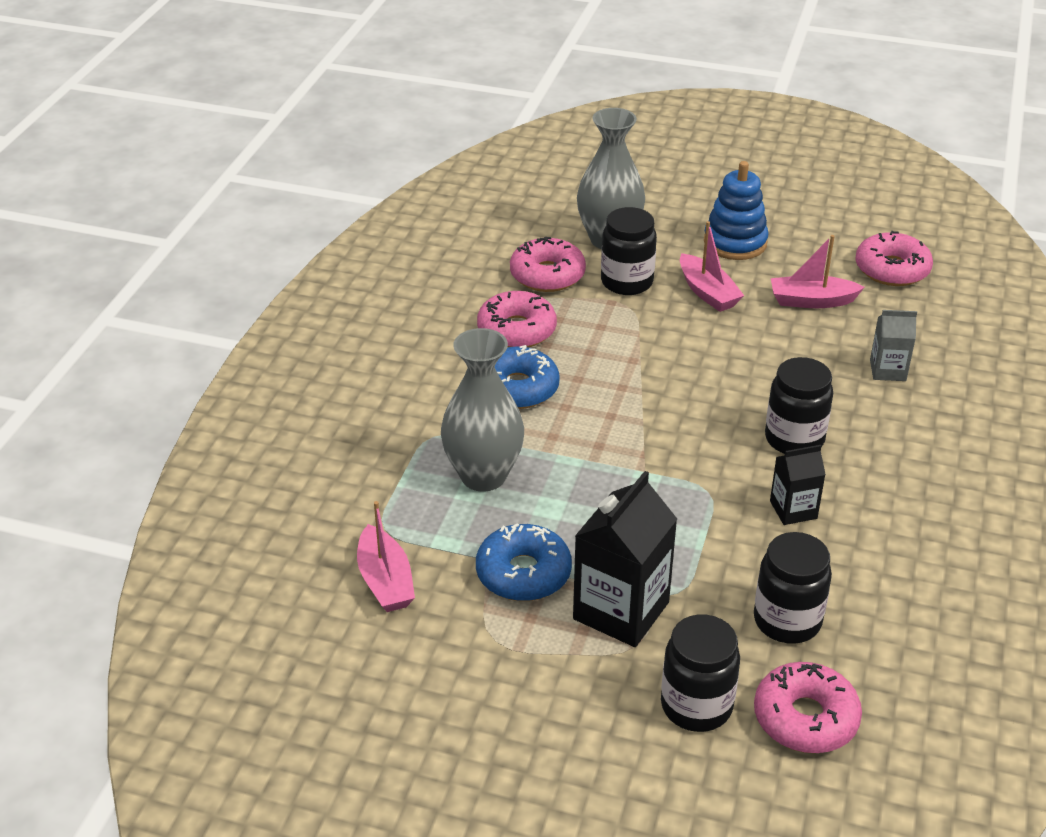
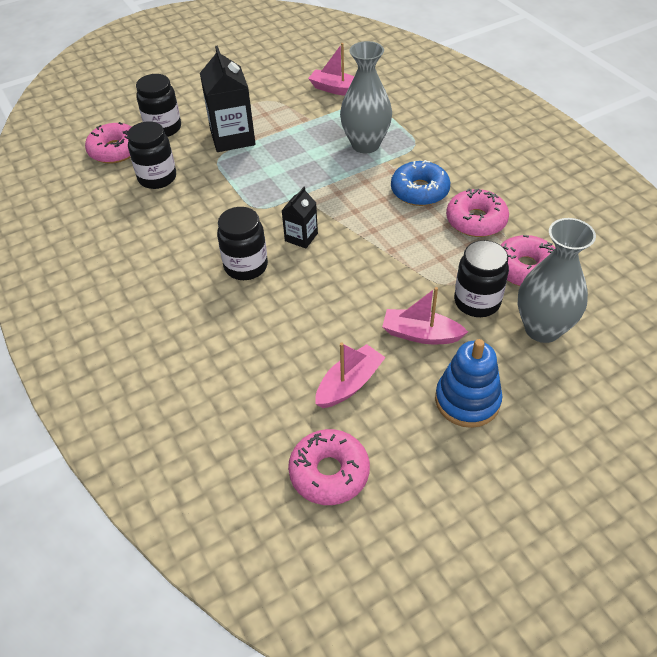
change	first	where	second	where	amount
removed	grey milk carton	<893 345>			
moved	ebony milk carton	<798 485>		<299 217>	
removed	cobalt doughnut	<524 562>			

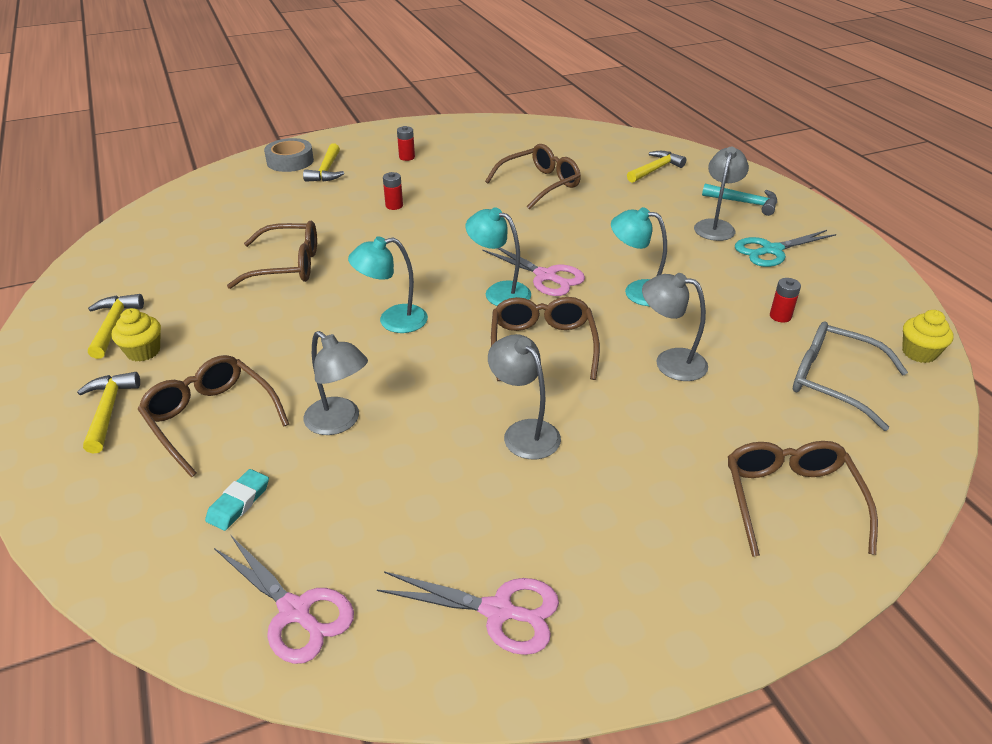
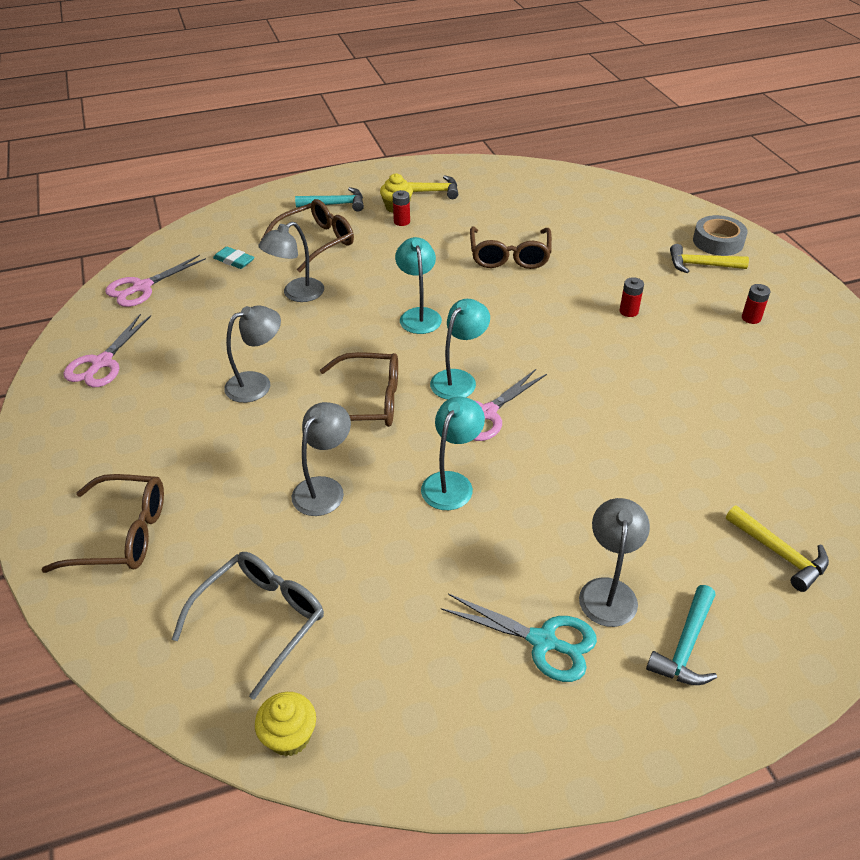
change	first	where	second	where	amount
removed	russet glasses	<533 177>			
turned	grey reading lamp	<721 194>		<614 562>	105 degrees counterclockwise
turned	aqua shears	<785 248>		<519 638>	135 degrees clockwise
moved	scarlet battery	<785 300>		<401 208>	
recoloured	bright yellow carpenter's hammer	<108 412>	aqua carpenter's hammer	<329 199>	

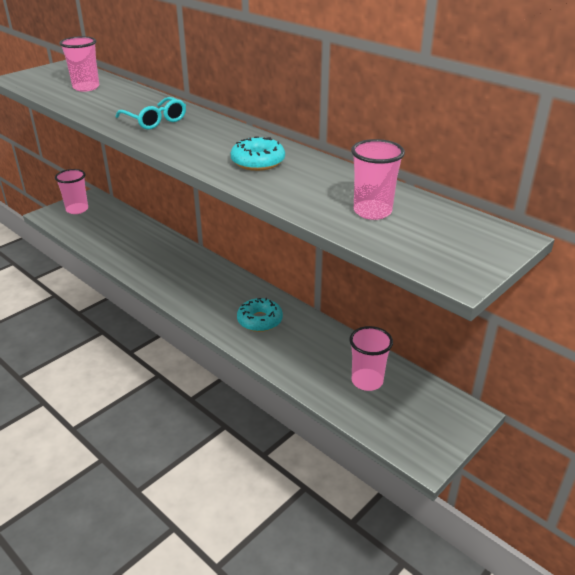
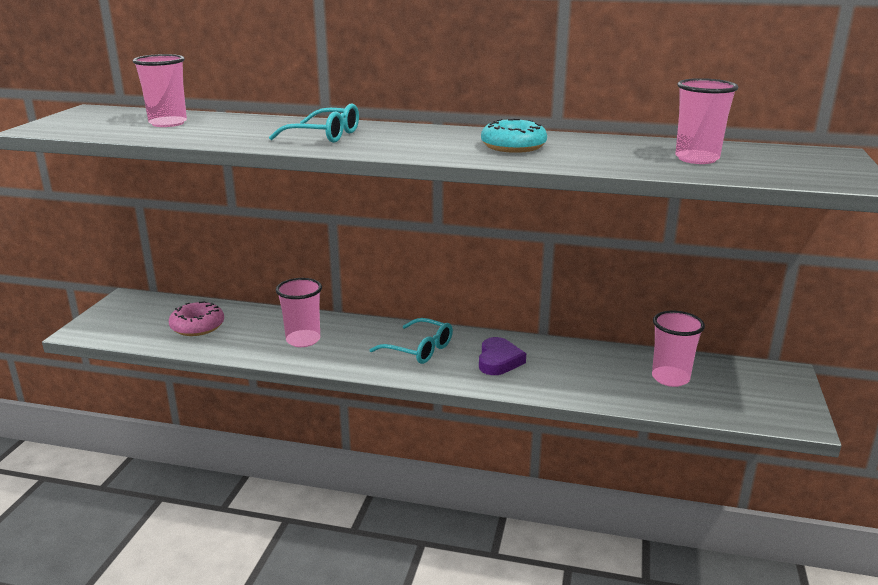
change	first	where	second	where	amount
moved	pink tumbler	<71 191>		<299 312>	
replaced	aqua doughnut	<260 315>	violet heart	<502 356>	
added			pink doughnut	<196 318>	
added			aqua glasses	<411 341>	

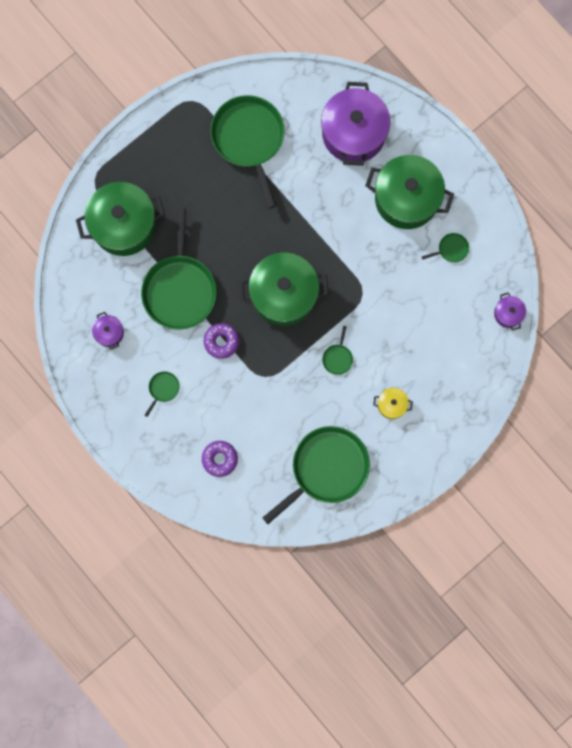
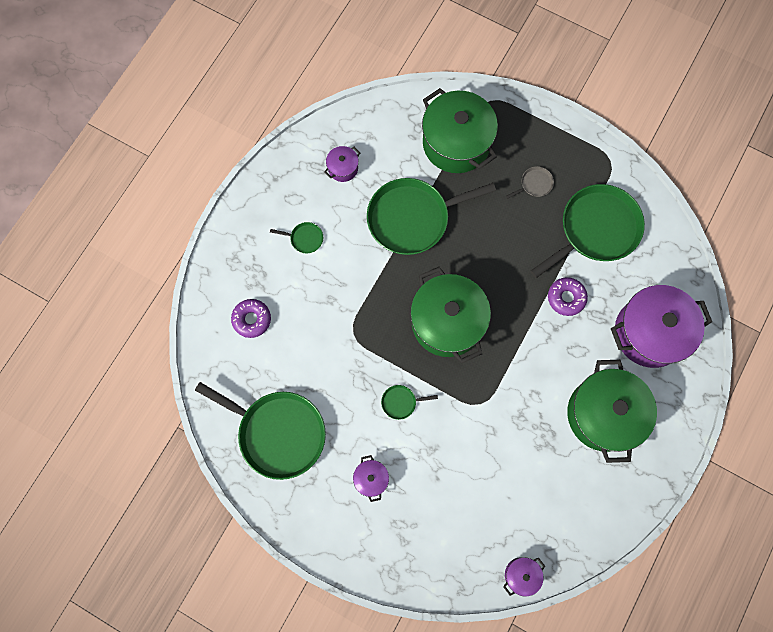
change	first	where	second	where	amount
removed	leaf-green pan	<445 248>			
moved	violet doughnut	<221 341>		<568 296>	
recoloured	bright yellow cooking pot	<393 403>	violet cooking pot	<371 478>	
added			grey pan	<530 182>	

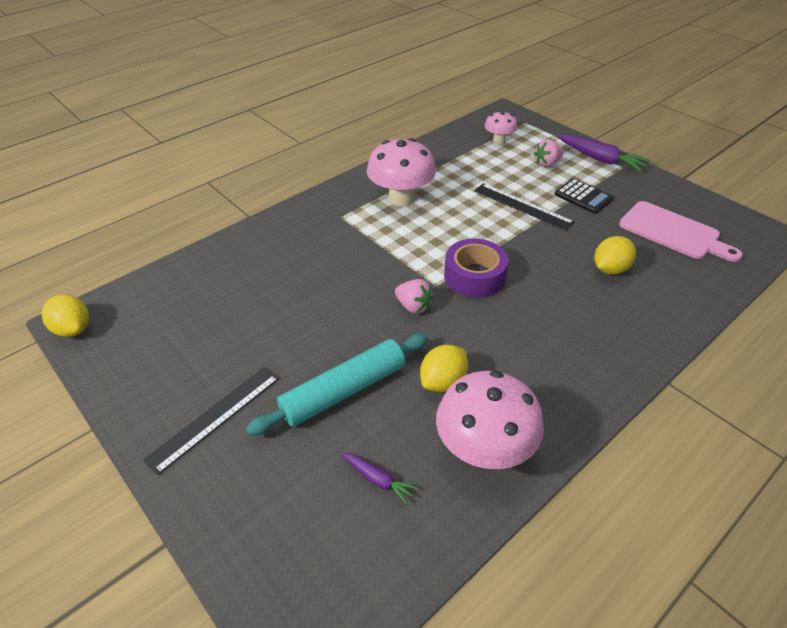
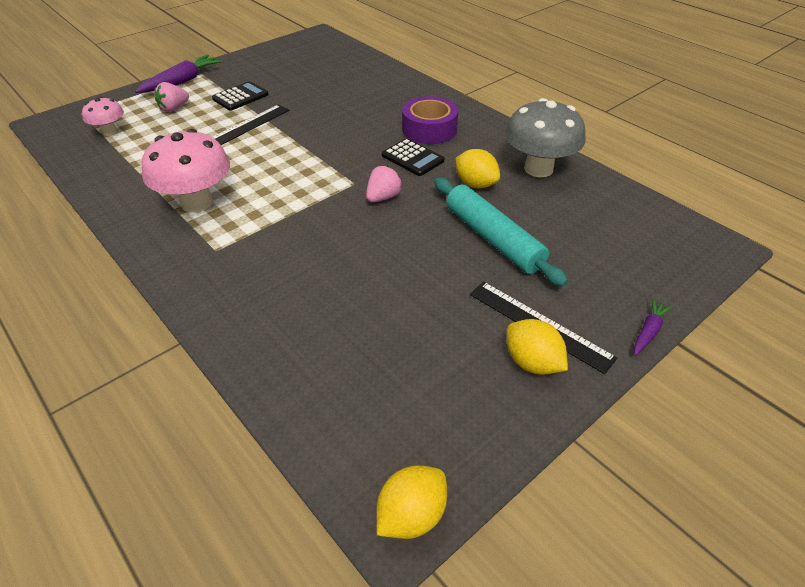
change	first	where	second	where	amount
turned	pink strawberry	<548 153>		<172 97>	75 degrees clockwise
removed	pink bread board	<681 231>			
moved	bright yellow toy lemon	<615 255>		<537 346>	
moved	violet sticky tape	<476 268>		<430 120>	
recoloured	pink fungus	<490 419>	grey fungus	<545 137>	
moved	violet root vegetable	<379 479>		<653 327>	
added			ebony calculator	<413 157>	

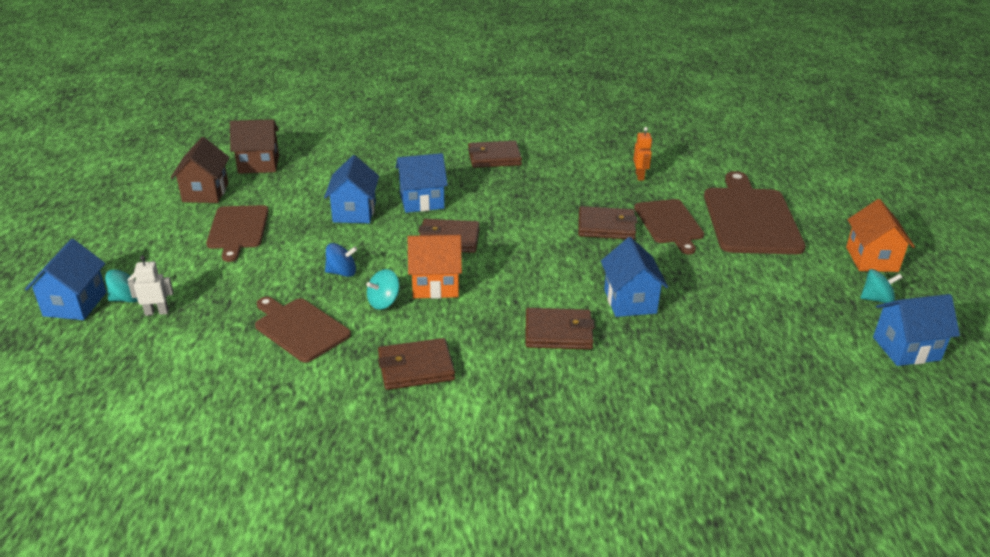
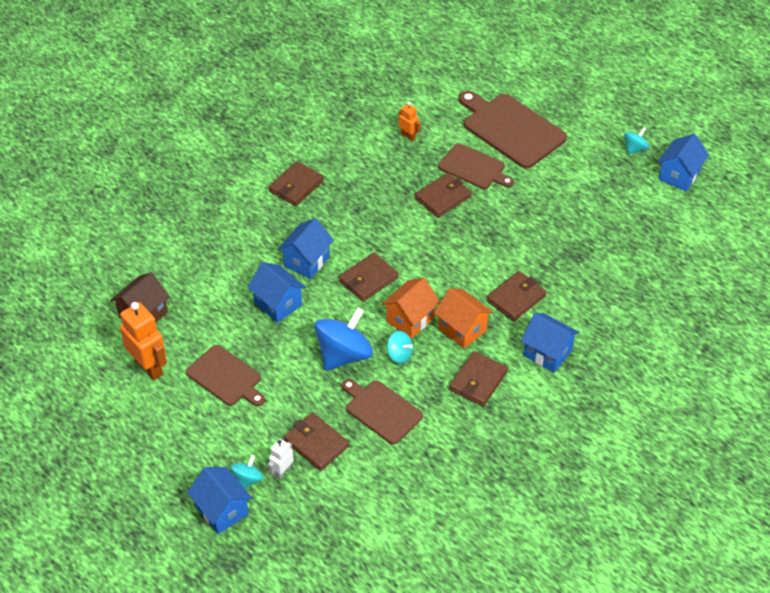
change	first	where	second	where	amount
replaced	russet house	<200 170>	orange toy robot	<143 341>	
moved	orange house	<880 235>		<463 318>	
moved	cobalt house	<634 277>		<550 343>	
resized	cobalt whirligig	<341 260>		<343 339>	x2.01
turned	aqua whirligig	<383 289>		<400 347>	60 degrees counterclockwise
turned	russet bread board	<303 330>		<382 412>	45 degrees clockwise
added			russet card wallet	<316 441>	

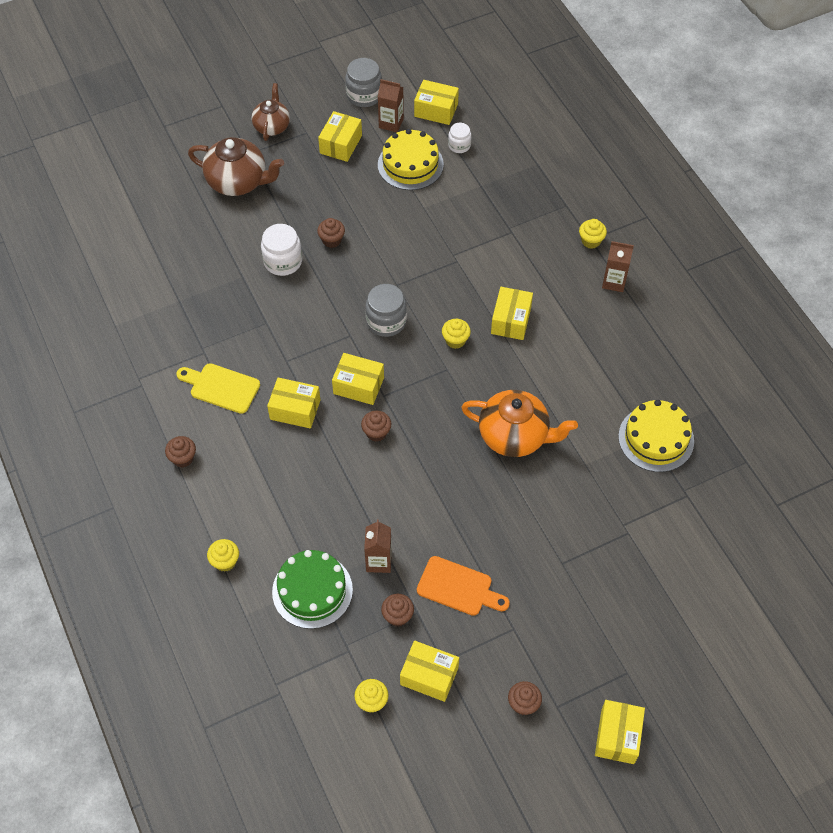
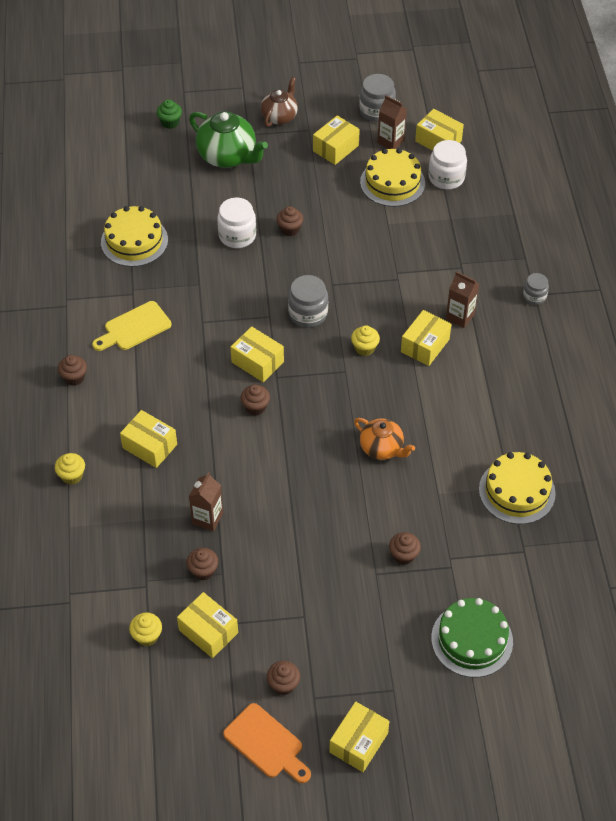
change	first	where	second	where	amount
resized	white jam jar	<459 138>		<447 164>	x1.63
recoloured	russet tea pot	<236 166>	leaf-green tea pot	<228 139>	
replaced	bright yellow cupcake	<593 234>	grey jam jar	<536 289>	
moved	russet milk carton	<618 266>		<462 299>	
turned	bright yellow bread board	<218 388>		<131 326>	75 degrees counterclockwise
moved	bright yellow box	<293 403>		<148 439>	
resized	orange tea pot	<519 423>		<384 439>	x0.63
moved	leaf-green gateau	<312 589>		<472 637>	
moved	orange bread board	<463 586>		<267 743>	
added			leaf-green cupcake	<169 114>	
added			bright yellow gateau	<134 236>	
added			russet cupcake	<405 548>	

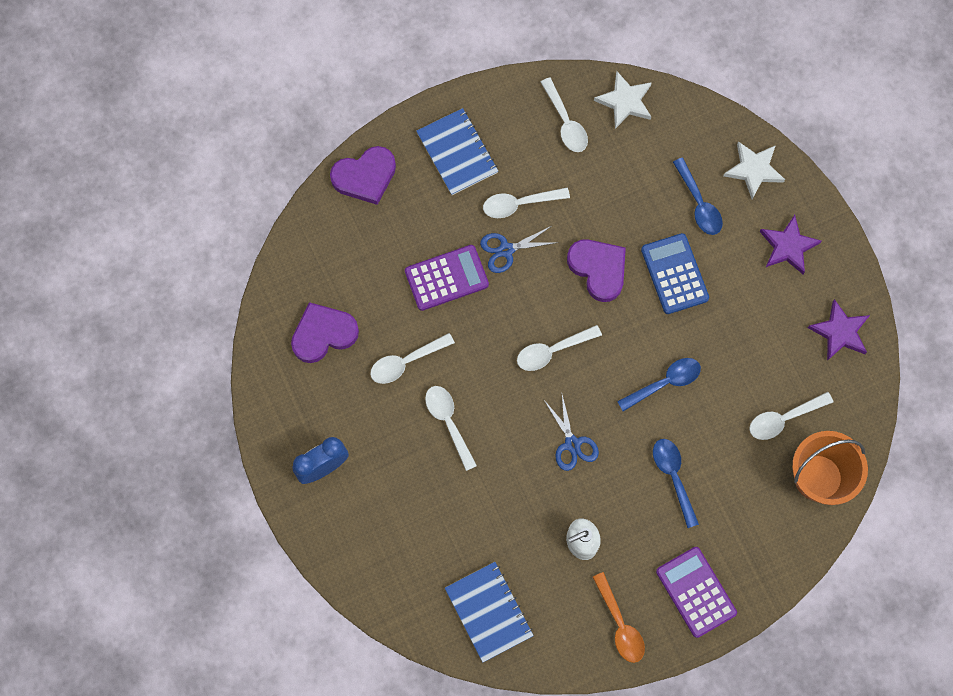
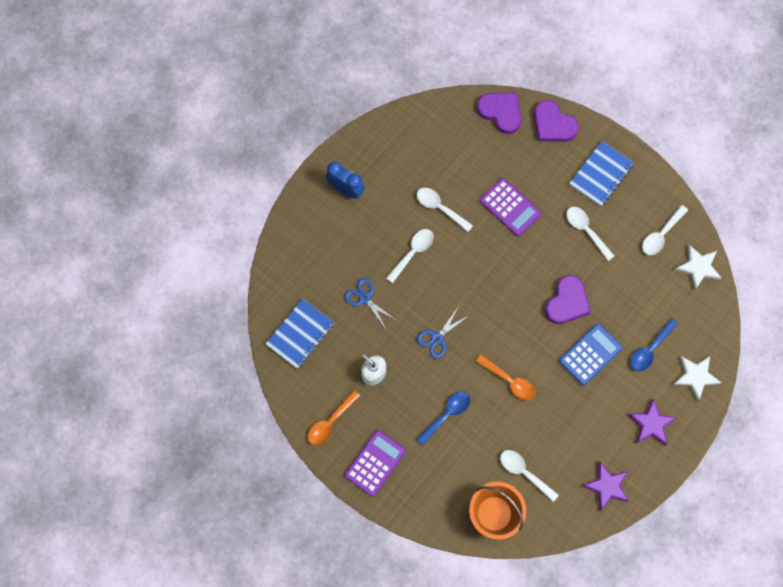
change	first	where	second	where	amount
moved	cobalt shears	<517 249>		<370 303>	
moved	violet heart	<325 332>		<499 113>	
removed	white tablespoon	<559 348>			
recoloured	cobalt tablespoon	<659 384>	orange tablespoon	<505 377>	

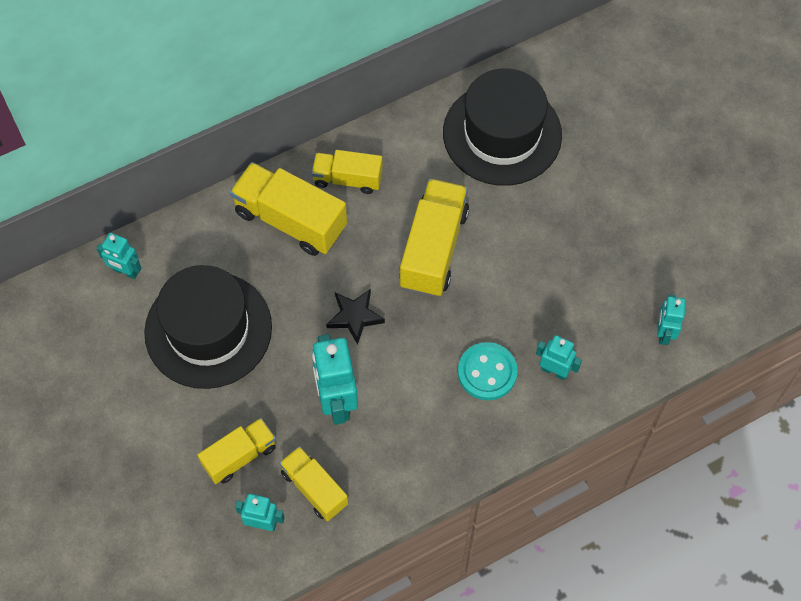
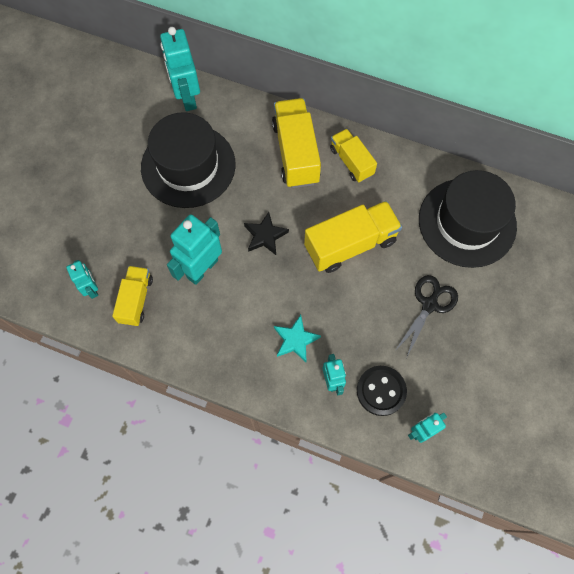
change	first	where	second	where	amount
resized	aqua toy robot	<118 256>		<180 69>	x1.75
replaced	aqua button	<488 371>	aqua star shape	<297 338>	
removed	bright yellow toy truck	<237 451>			
added			ebony shears	<426 317>	
added			ebony button	<382 391>	

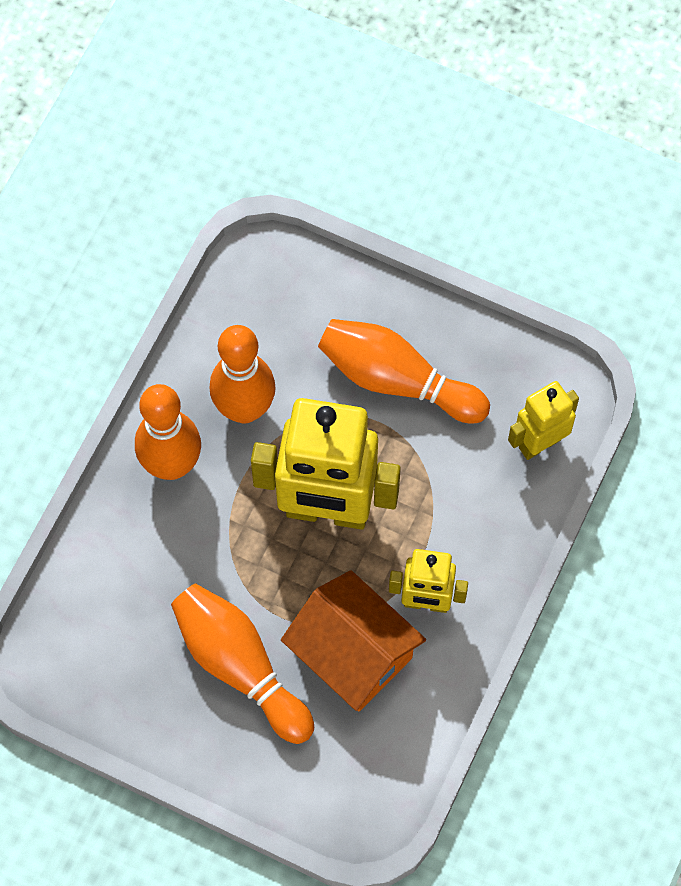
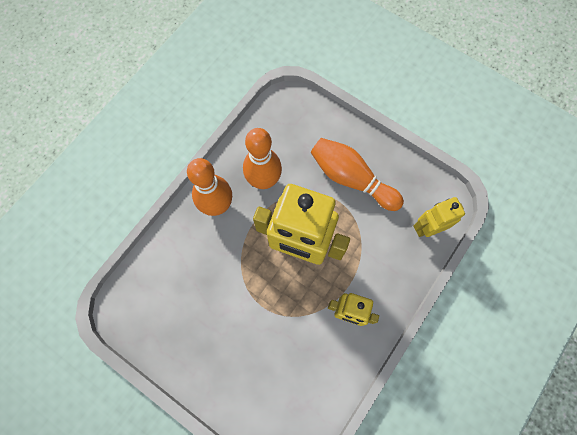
change	first	where	second	where	amount
removed	orange house	<353 640>			
removed	orange tenpin	<242 663>			

